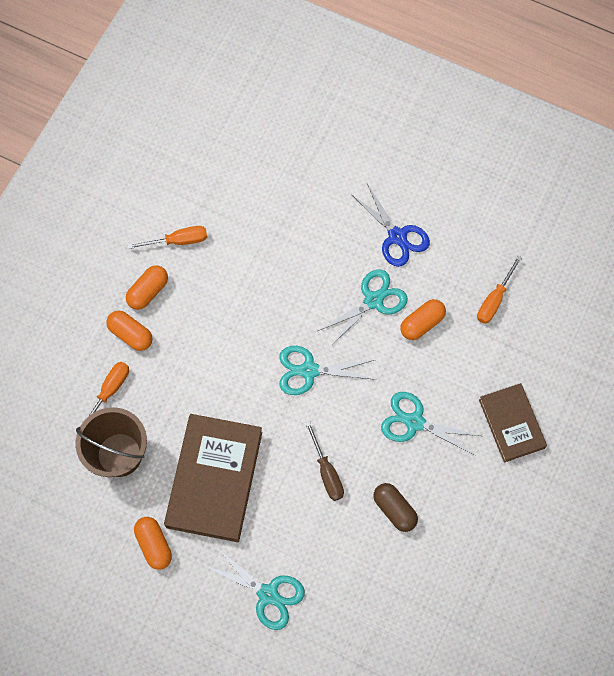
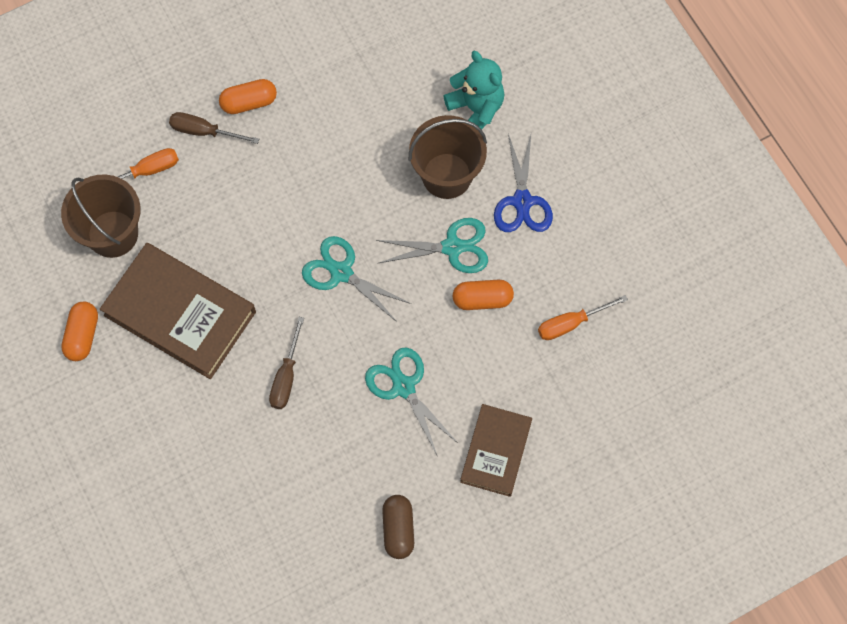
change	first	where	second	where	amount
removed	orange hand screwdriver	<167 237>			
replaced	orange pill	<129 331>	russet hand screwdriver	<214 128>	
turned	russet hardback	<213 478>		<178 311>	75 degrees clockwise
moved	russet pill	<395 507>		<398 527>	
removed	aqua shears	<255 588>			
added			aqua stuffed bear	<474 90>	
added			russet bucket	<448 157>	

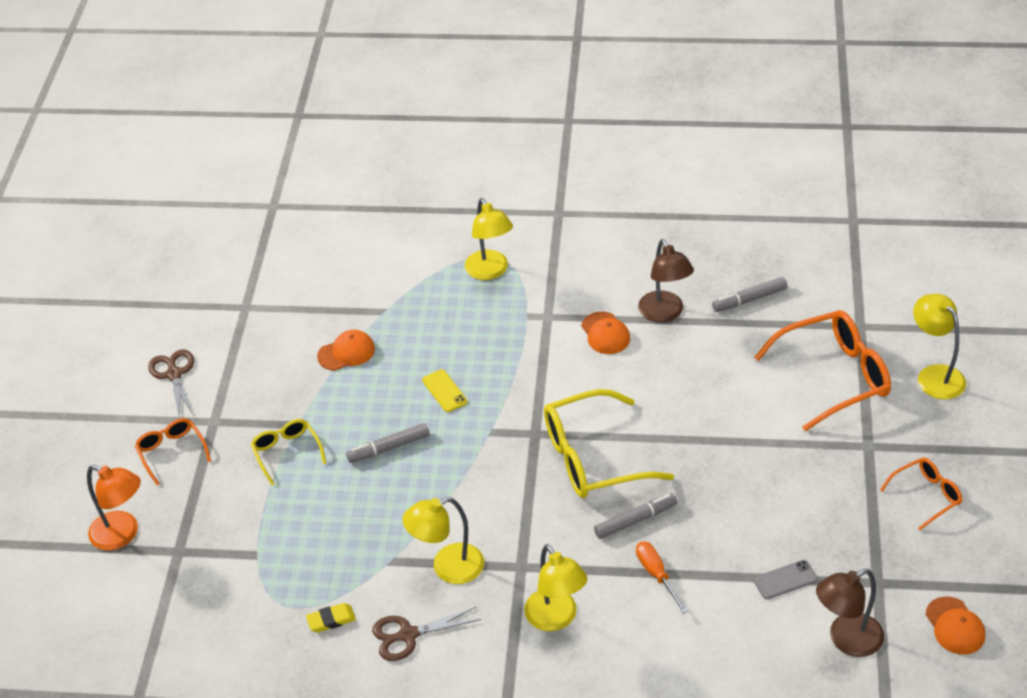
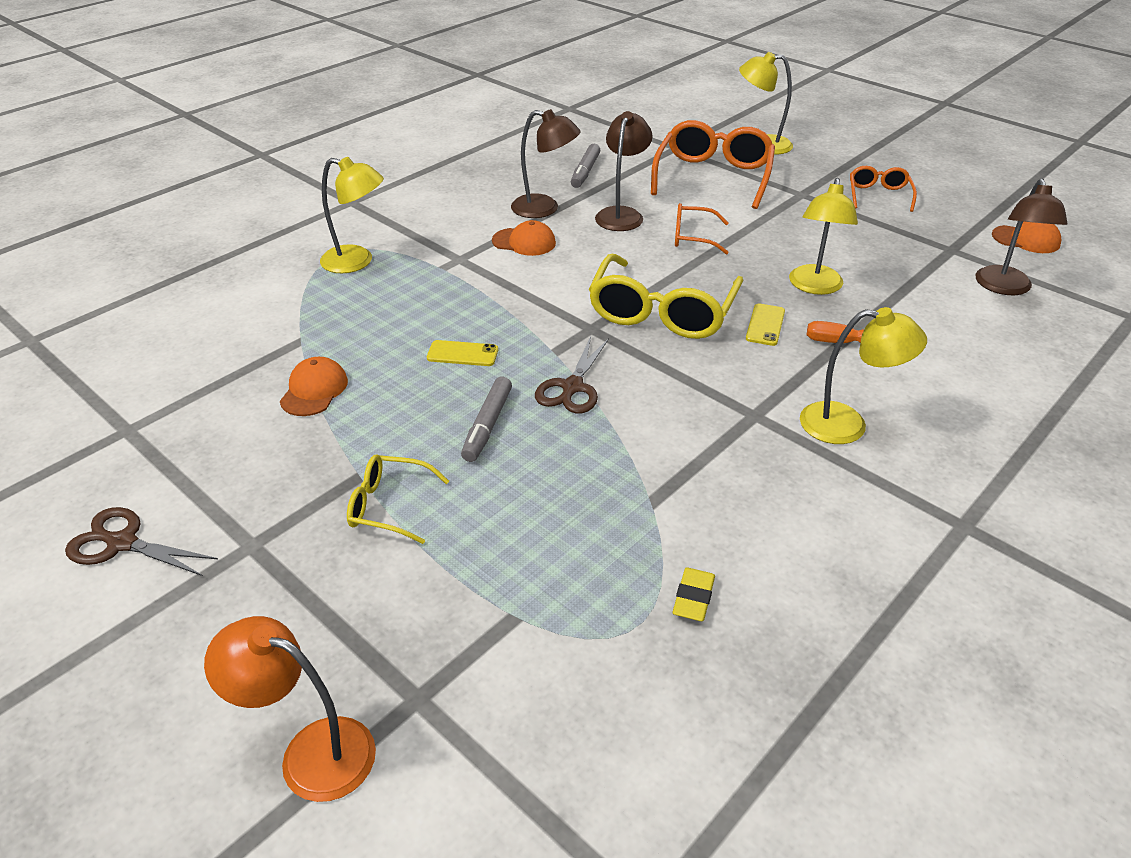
change	first	where	second	where	amount
moved	orange glasses	<173 451>		<702 229>	
turned	orange reading lamp	<114 508>		<290 709>	135 degrees counterclockwise
replaced	grey marker pen	<635 516>	bright yellow phone	<765 324>	
moved	bright yellow reading lamp	<443 540>		<823 236>	
removed	grey phone	<785 579>			
moved	russet shears	<426 634>		<572 375>	
added			russet reading lamp	<624 171>	

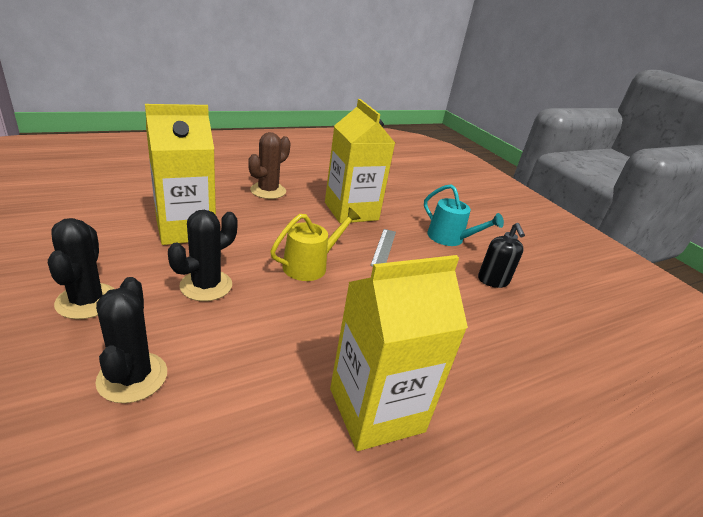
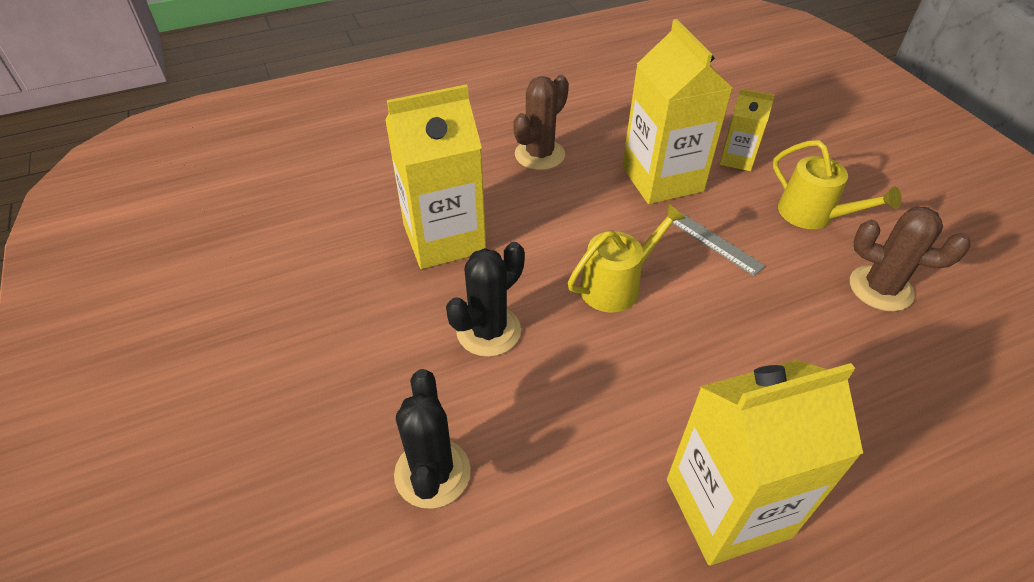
change	first	where	second	where	amount
recoloured	aqua watering can	<464 215>	bright yellow watering can	<837 184>	
removed	ebony saguaro cactus	<81 268>			
replaced	ebony soap pump	<501 255>	russet saguaro cactus	<910 259>	
turned	grey straightedge	<383 247>		<718 244>	60 degrees counterclockwise
added			bright yellow milk carton	<747 130>	

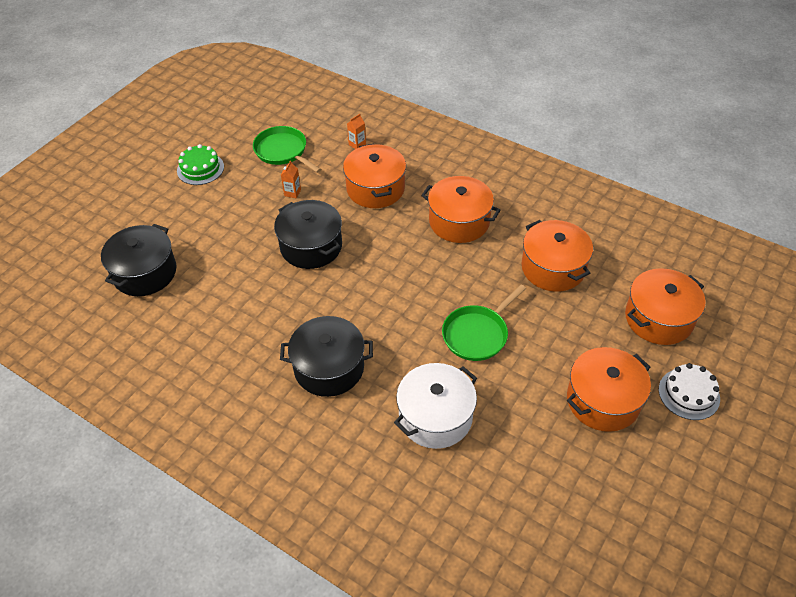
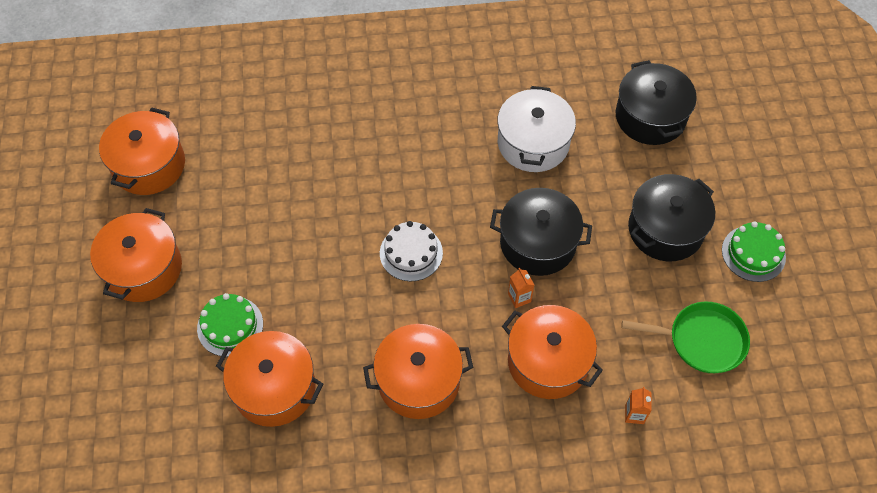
change	first	where	second	where	amount
moved	orange milk carton	<291 179>		<521 288>	
moved	orange cooking pot	<665 306>		<142 151>	
removed	leaf-green pan	<484 323>			
moved	ebony cooking pot	<326 356>		<671 217>	
moved	white cooking pot	<435 406>		<536 129>	
moved	white gateau	<689 391>		<411 251>	
added			leaf-green gateau	<230 325>	

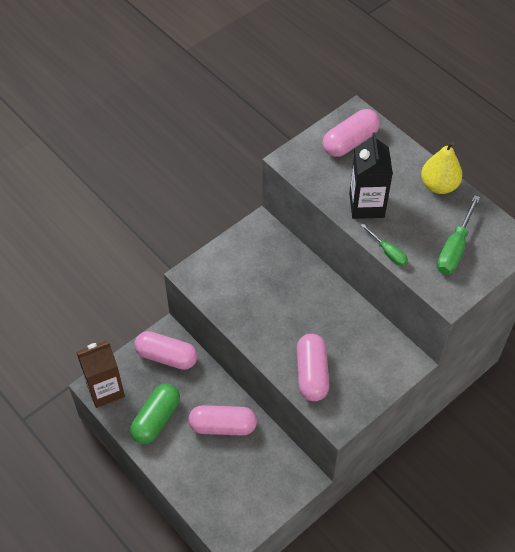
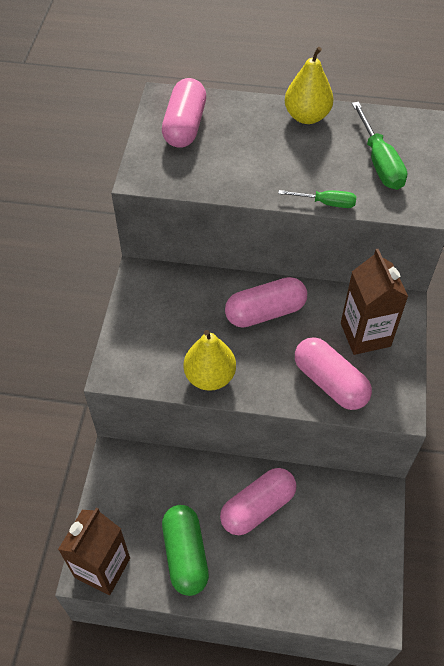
change	first	where	second	where	amount
removed	ebony milk carton	<371 175>			
moved	pink pill	<166 350>		<266 302>	
added			russet milk carton	<374 302>	
added			bright yellow pear fruit	<210 360>	

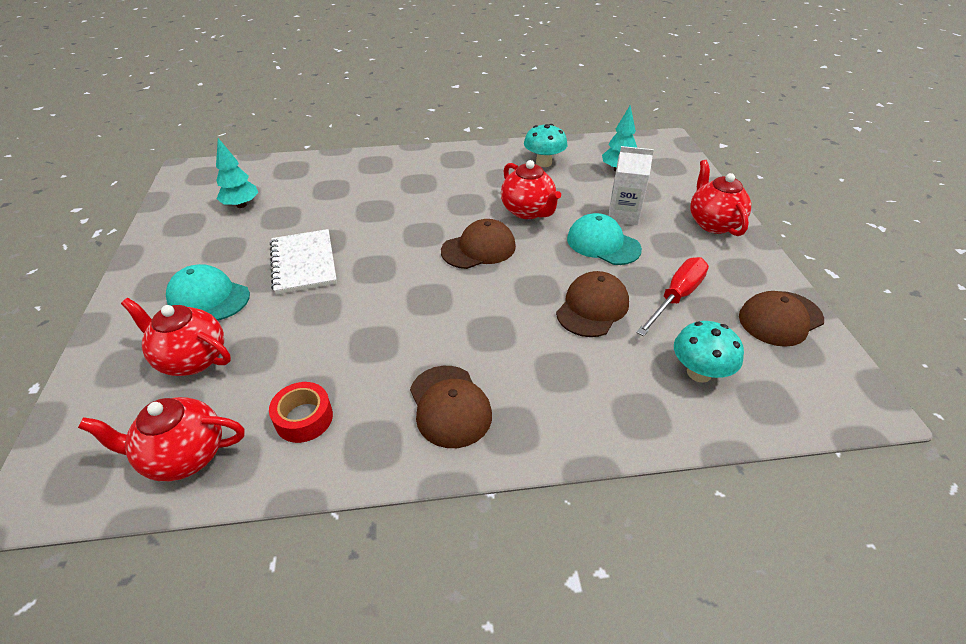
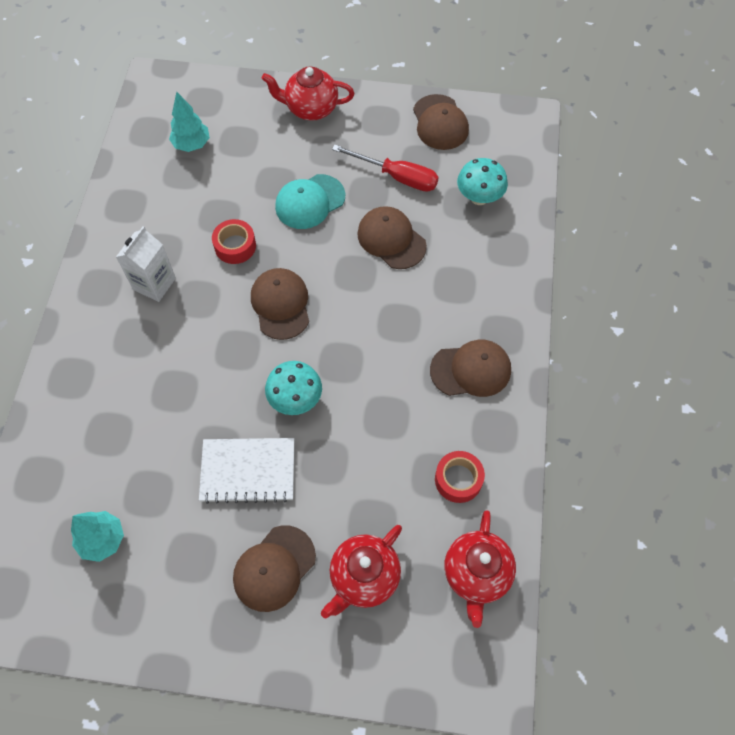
change	first	where	second	where	amount
moved	aqua fungus	<545 145>		<293 388>	
moved	white milk carton	<631 185>		<146 264>	
replaced	scarlet tea pot	<531 189>	scarlet sticky tape	<234 241>	
turned	scarlet hand screwdriver	<672 296>		<385 168>	150 degrees clockwise
recoloured	aqua cap	<208 292>	russet cap	<274 568>	

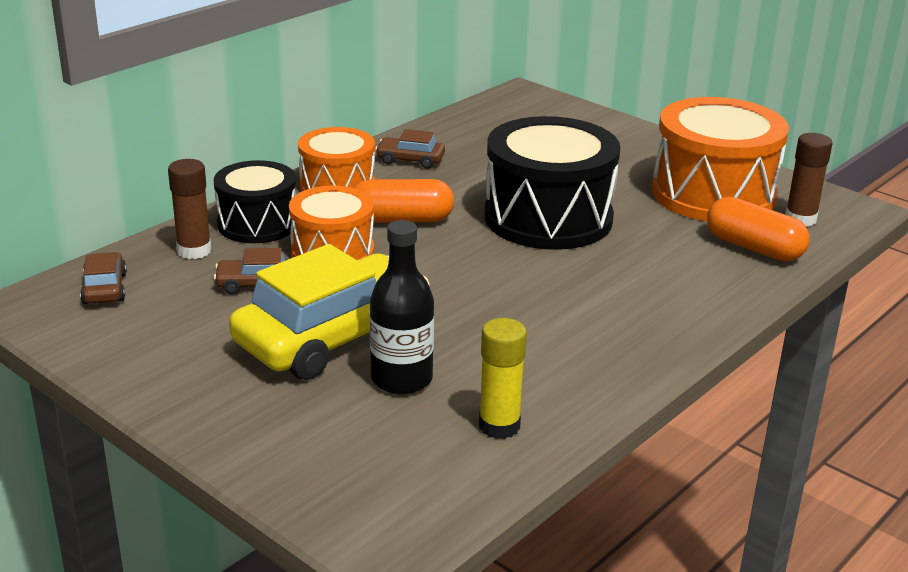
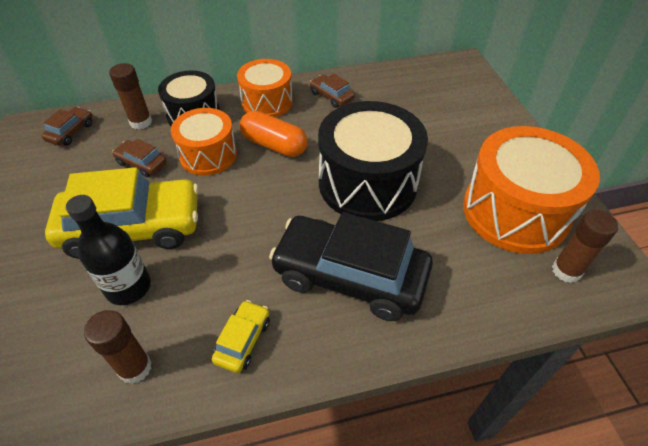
change	first	where	second	where	amount
removed	orange pill	<758 229>			
recoloured	bright yellow glue stick	<503 378>	russet glue stick	<118 347>	
added			ebony toy car	<351 266>	
added			bright yellow toy car	<241 336>	

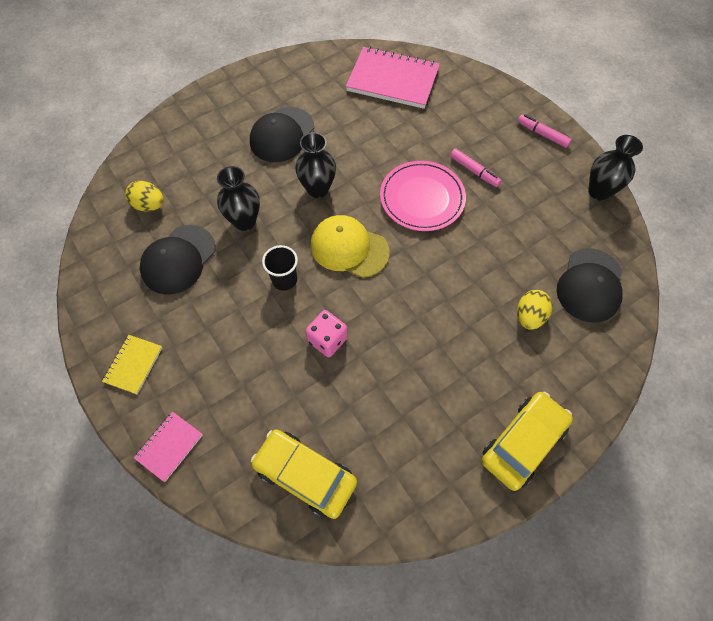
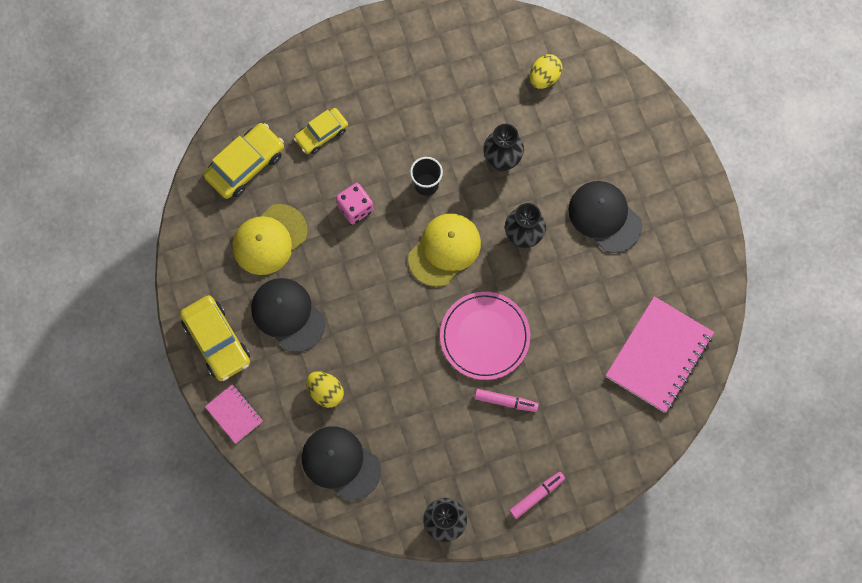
change	first	where	second	where	amount
turned	pink marker pen	<476 167>		<507 400>	135 degrees counterclockwise
moved	ebony cap	<178 260>		<288 315>	
removed	bright yellow notebook	<132 365>			
moved	pink notebook	<168 447>		<234 414>	
added			bright yellow toy car	<321 131>	
added			bright yellow cap	<270 239>	

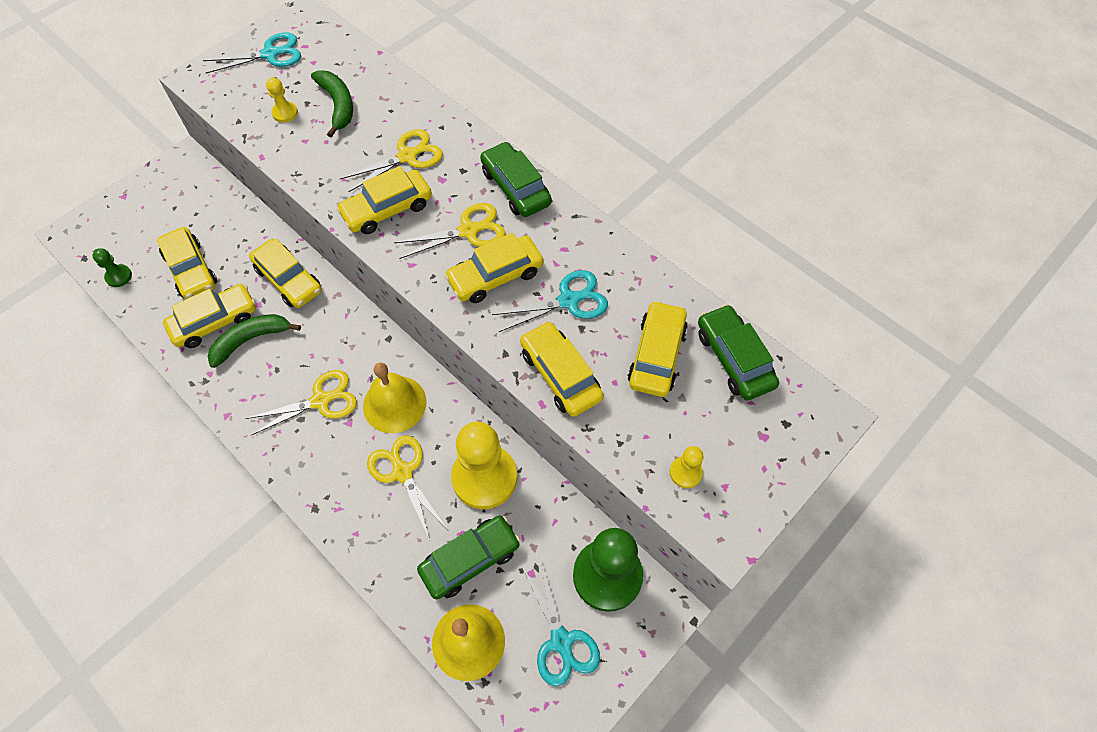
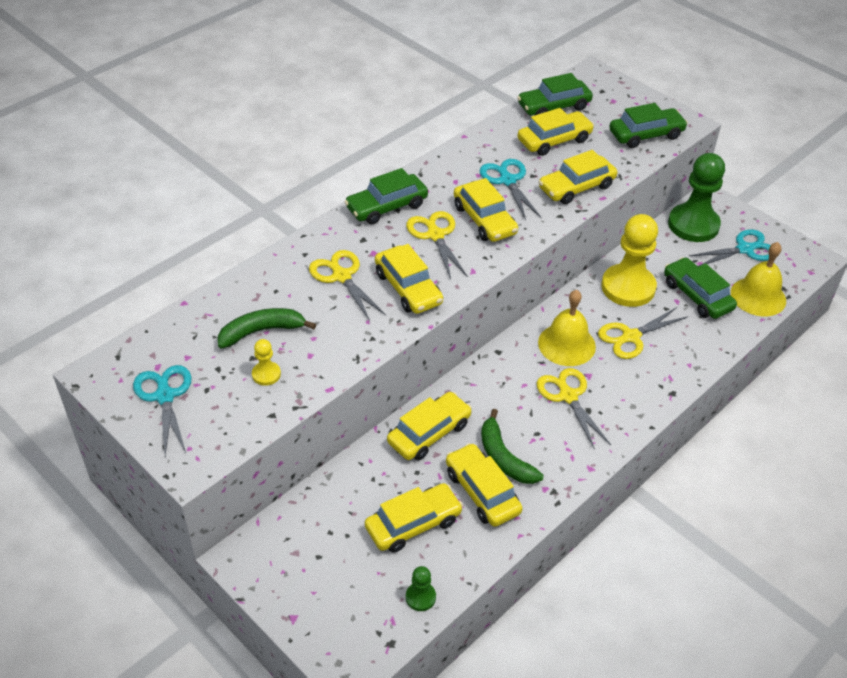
change	first	where	second	where	amount
turned	bright yellow toy car	<658 348>		<555 132>	135 degrees clockwise
replaced	bright yellow chess pawn	<687 467>	leaf-green toy car	<648 125>	

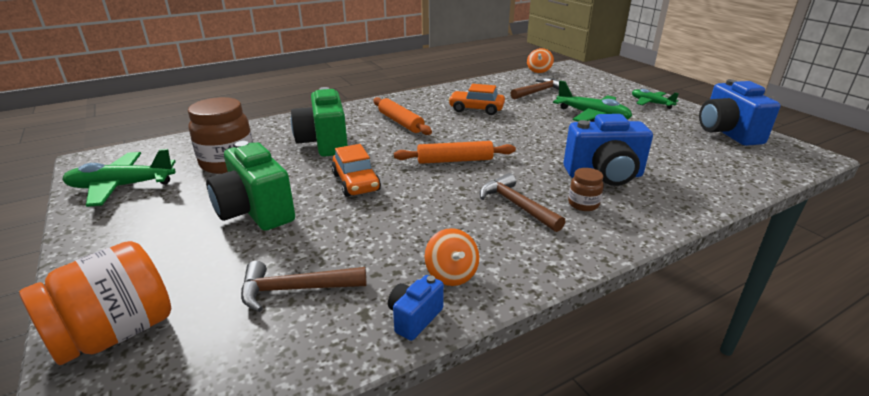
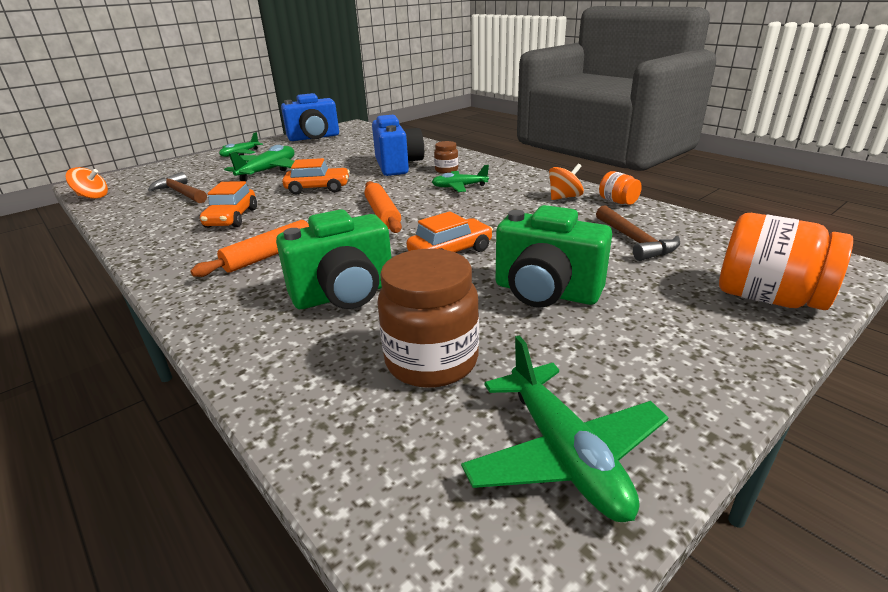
change	first	where	second	where	amount
turned	leaf-green compact camera	<250 186>		<554 256>	75 degrees clockwise
replaced	russet carpenter's hammer	<522 202>	leaf-green plane	<460 178>	
replaced	cobalt compact camera	<416 308>	orange jam jar	<620 188>	
added			orange toy car	<316 176>	

